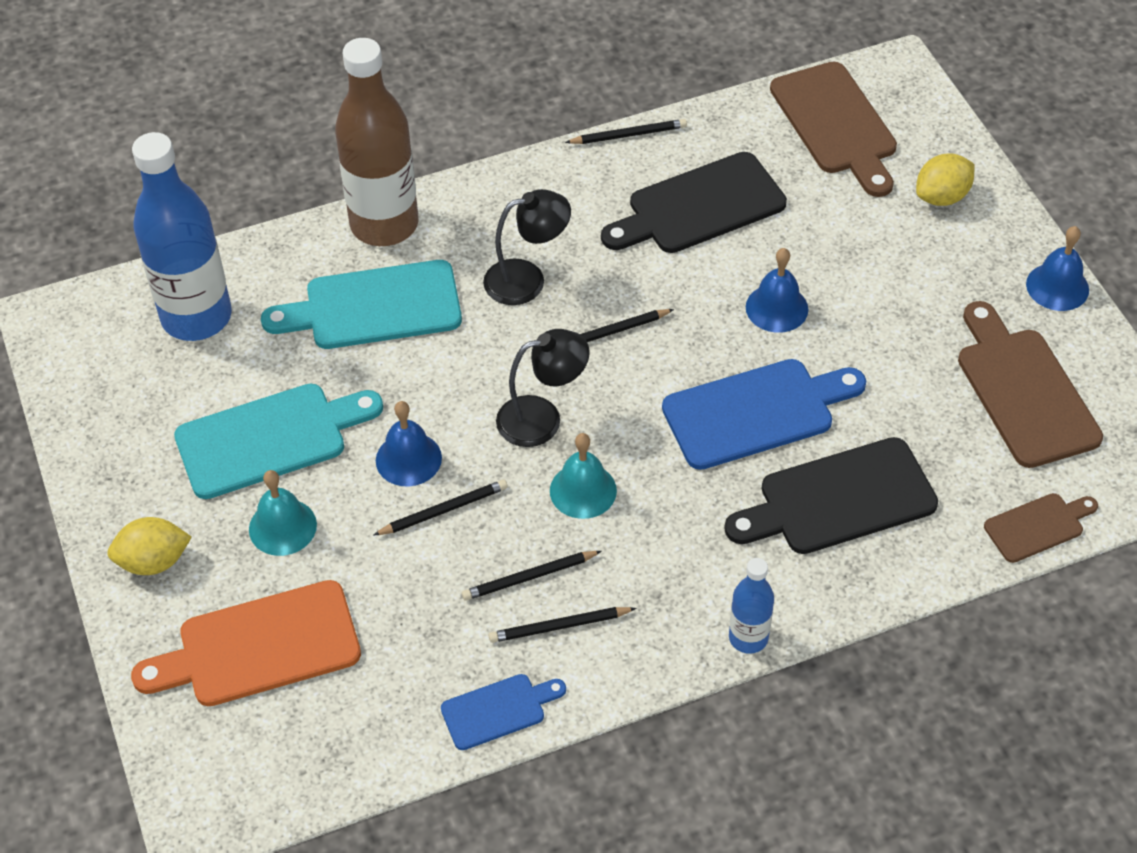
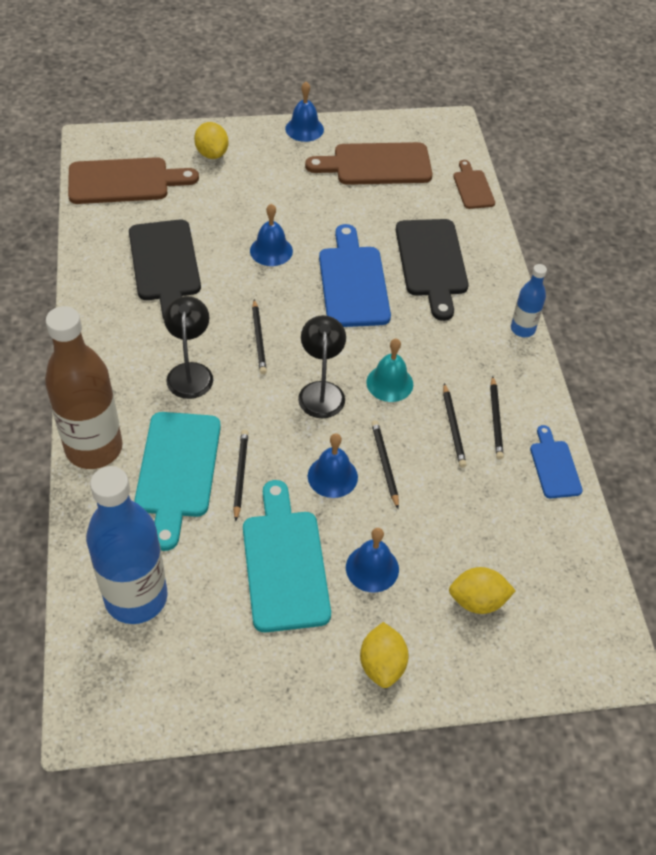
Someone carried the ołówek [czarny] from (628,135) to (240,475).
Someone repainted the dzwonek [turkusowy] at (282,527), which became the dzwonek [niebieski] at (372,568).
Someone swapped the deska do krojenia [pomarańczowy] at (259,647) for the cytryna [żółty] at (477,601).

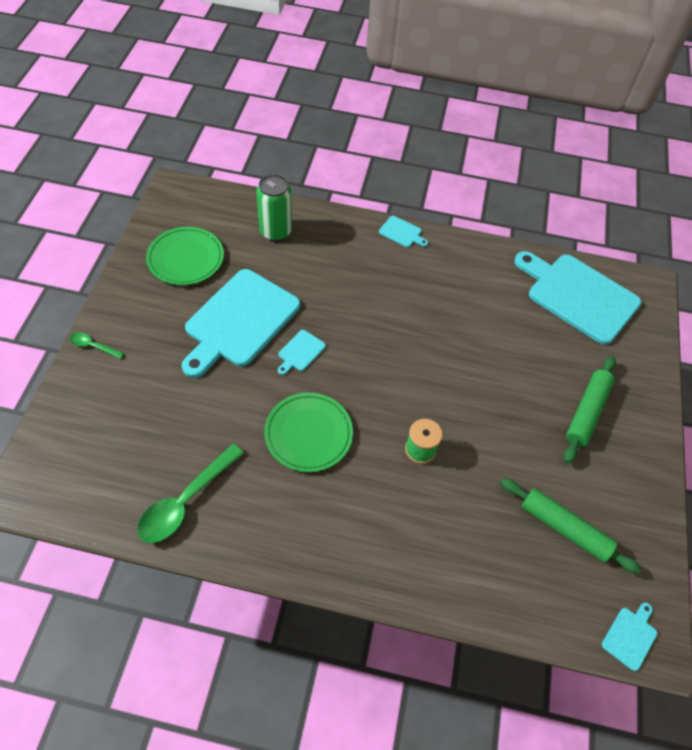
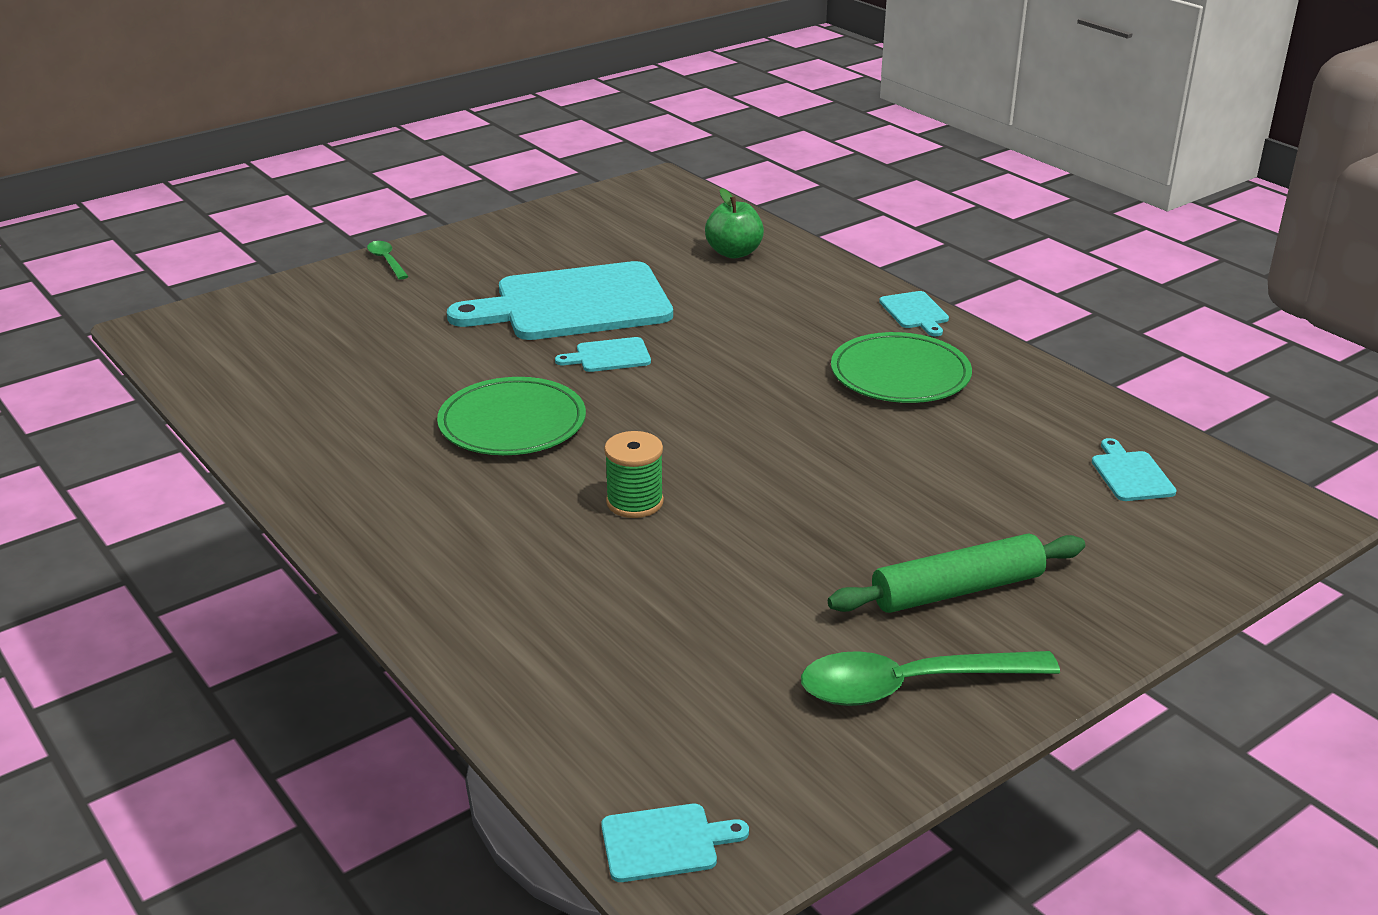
Someone swapped the puszka [zielony] at (275,231) for the jabłko [zielony] at (734,253).
Someone carried the łyżka [zielony] from (186,501) to (911,686).
Someone carried the talerz [zielony] from (185,258) to (900,374).
Someone scaled the deska do krojenia [turkusowy] at (578,296) by 0.40.
Someone took away the wałek do ciasta [zielony] at (564,528).

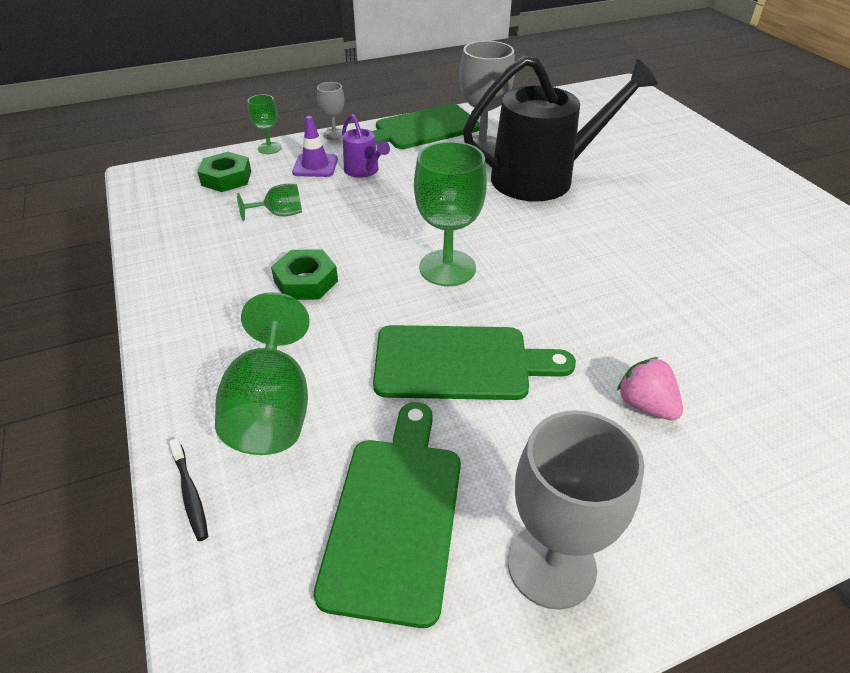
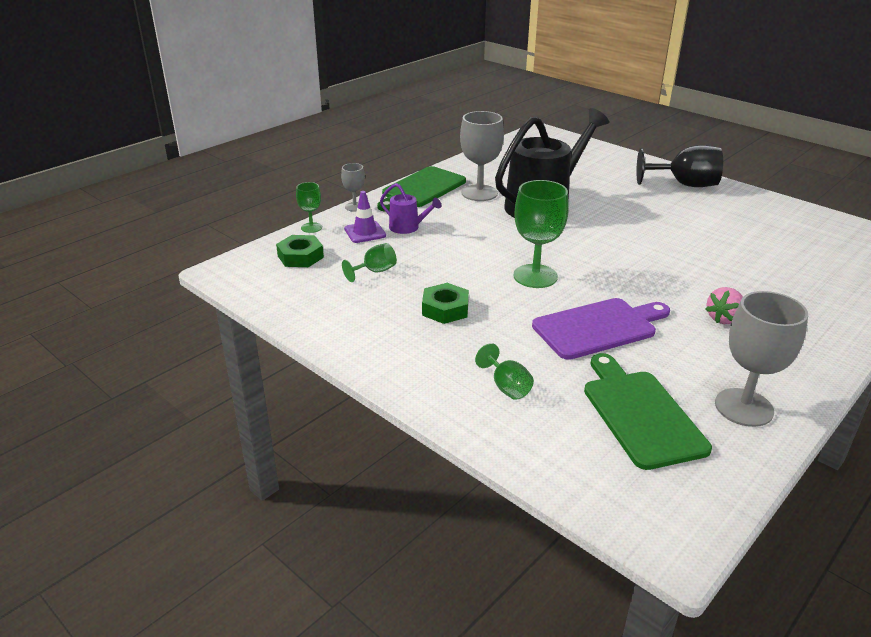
Someone scaled the kielich [zielony] at (272,409) by 0.53.
Someone repainted the deska do krojenia [zielony] at (460,363), which became the deska do krojenia [fioletowy] at (598,327).
Someone put down the kielich [czarny] at (684,185).
Someone rotated the truskawka [różowy] at (645,405) by 75 degrees counterclockwise.
Someone took away the szczoteczka do zębów [czarny] at (190,494).

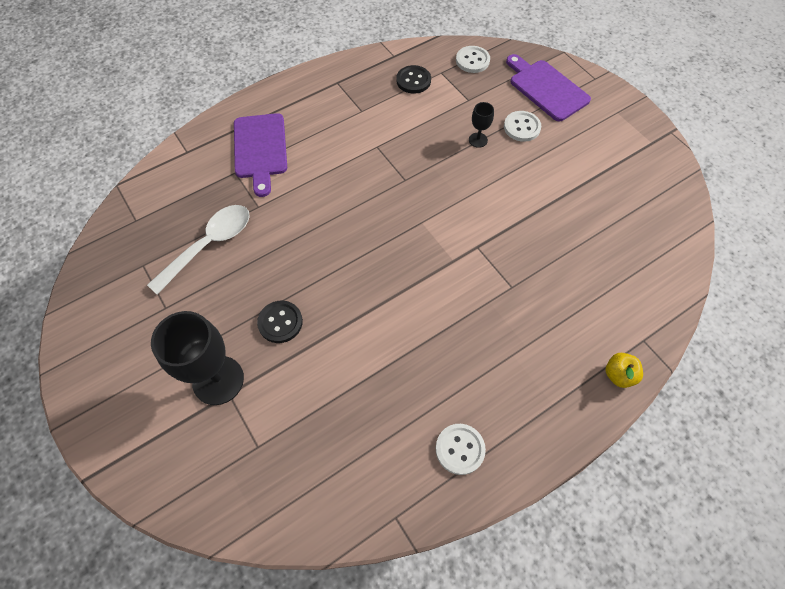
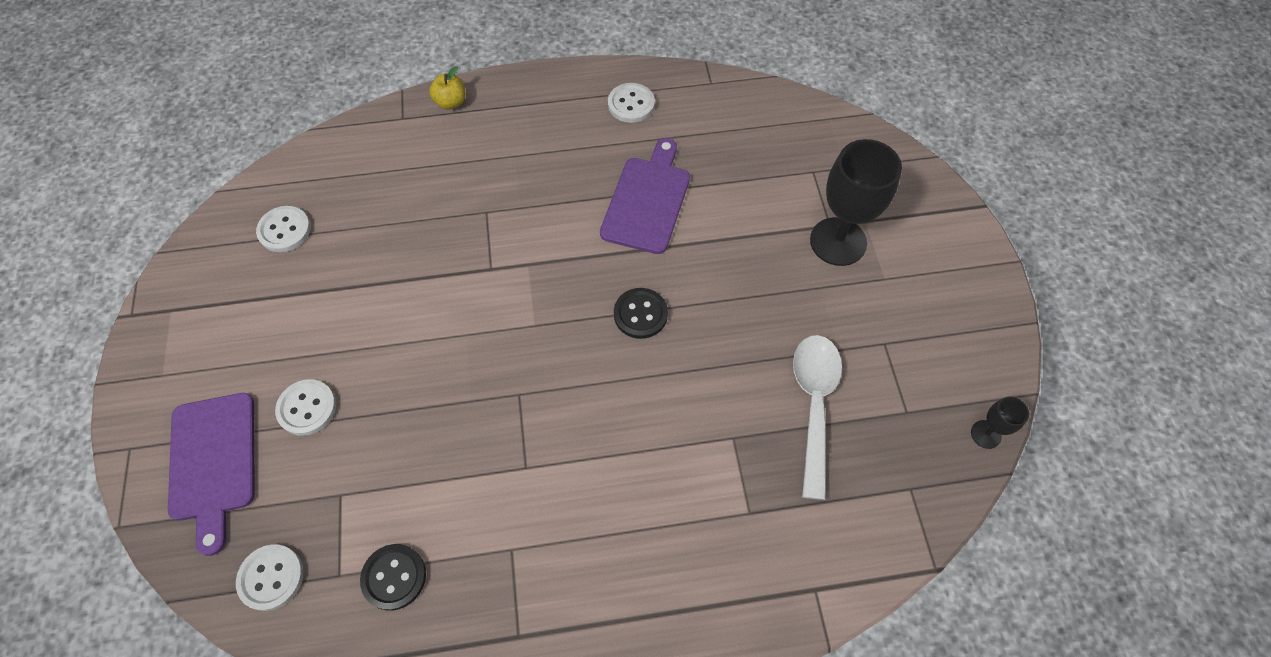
Someone put down the guzik [biały] at (284,230).
Someone carried the deska do krojenia [fioletowy] from (260,149) to (647,201).
Someone carried the guzik [czarny] from (280,322) to (640,314).
Someone rotated the łyżka [biały] at (209,245) by 120 degrees clockwise.
Someone carried the kielich [czarny] from (478,140) to (986,434).

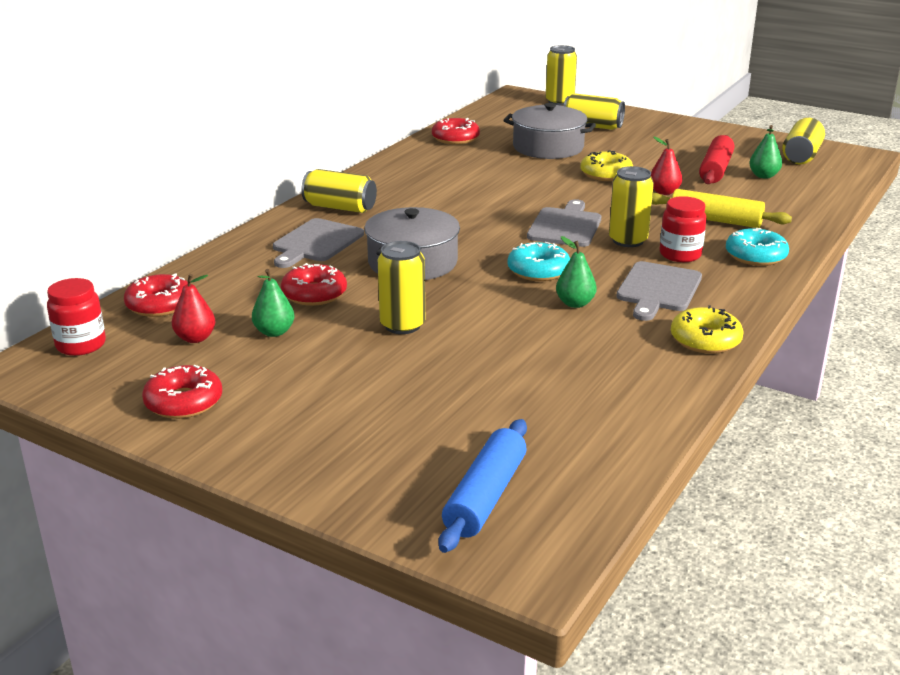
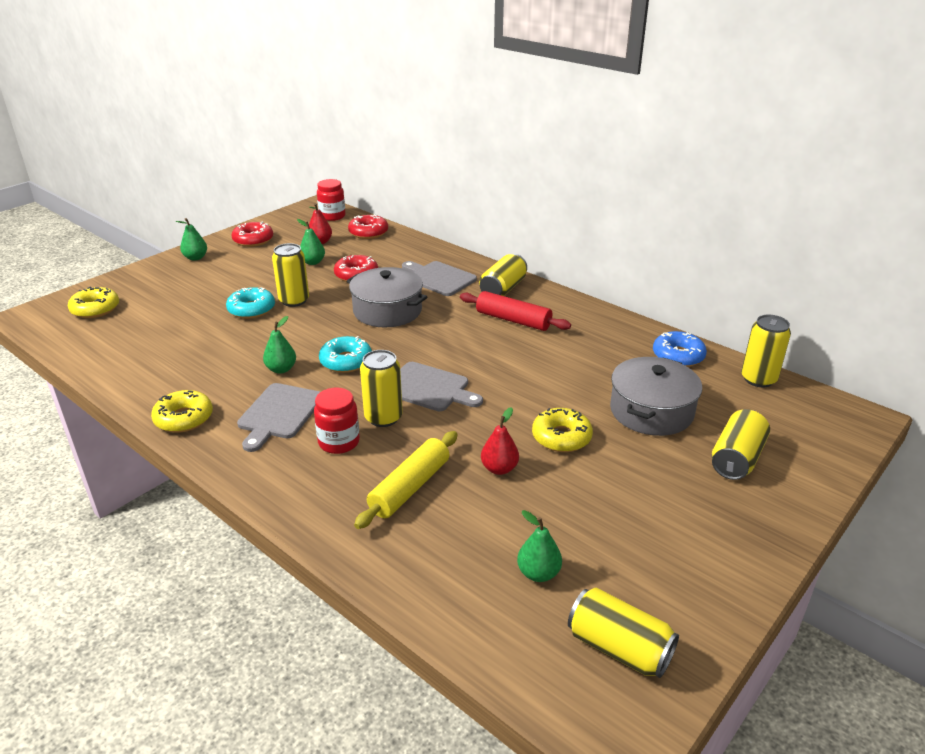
Someone swapped the wałek do ciasta [niebieski] at (485,496) for the donut [żółty] at (95,309).
Someone put down the gruszka [zielony] at (195,258).
Someone carried the donut [turkusowy] from (755,256) to (251,309).
Someone rotated the deska do krojenia [szary] at (658,289) by 105 degrees counterclockwise.
Someone carried the wałek do ciasta [czerwony] from (716,170) to (513,320).
Someone repainted the donut [czerwony] at (455,138), which became the donut [niebieski] at (678,356).
Someone carried the puszka [żółty] from (559,101) to (758,379).

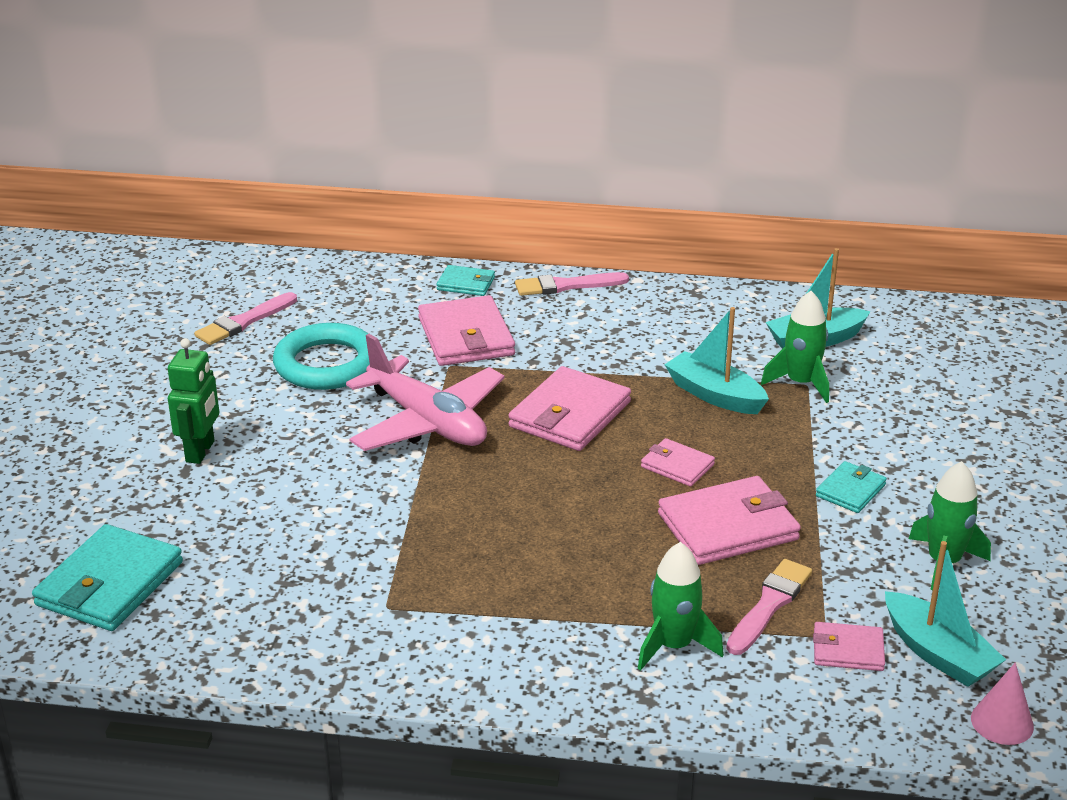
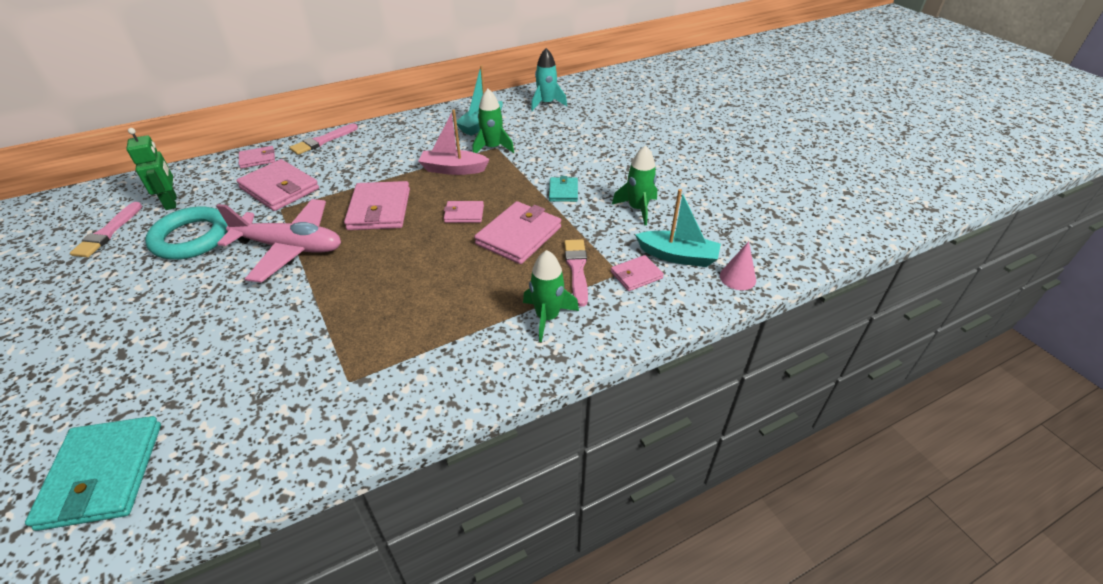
Someone carried the robot [zielony] from (200,451) to (171,202).
Someone repainted the portfel [turkusowy] at (466,284), which became the portfel [różowy] at (257,159).
Someone repainted the łódka [turkusowy] at (714,395), which became the łódka [różowy] at (453,169).
Someone put down the rakieta [turkusowy] at (546,103).

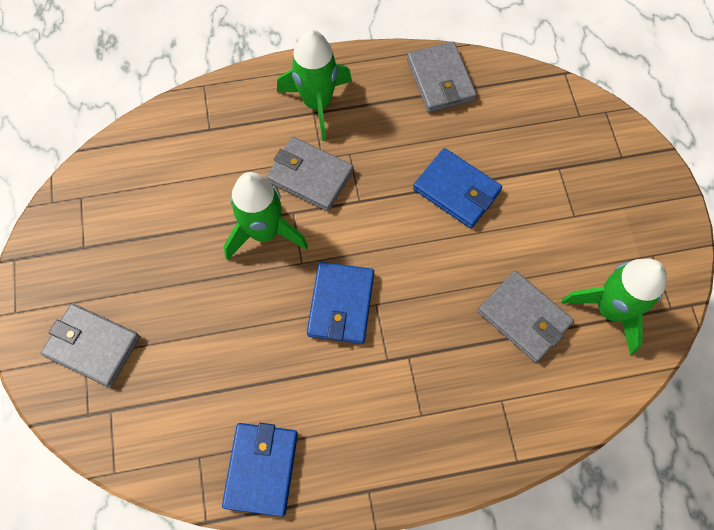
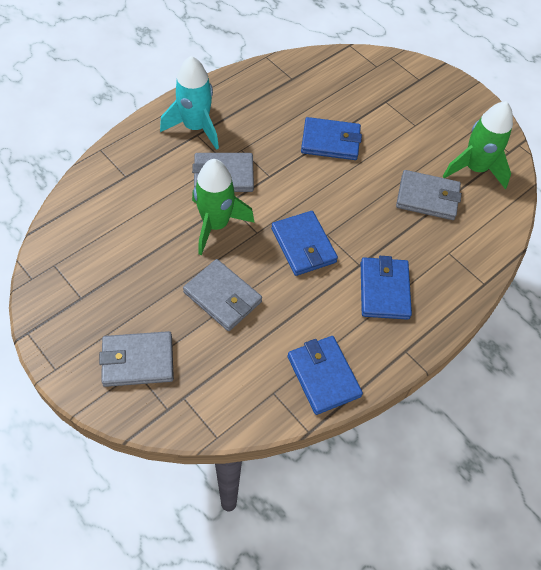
Someone repainted the rakieta [zielony] at (317,103), which became the rakieta [turkusowy] at (195,127).
Someone carried the portfel [szary] from (440,80) to (222,297).
Someone put down the portfel [niebieski] at (384,290).

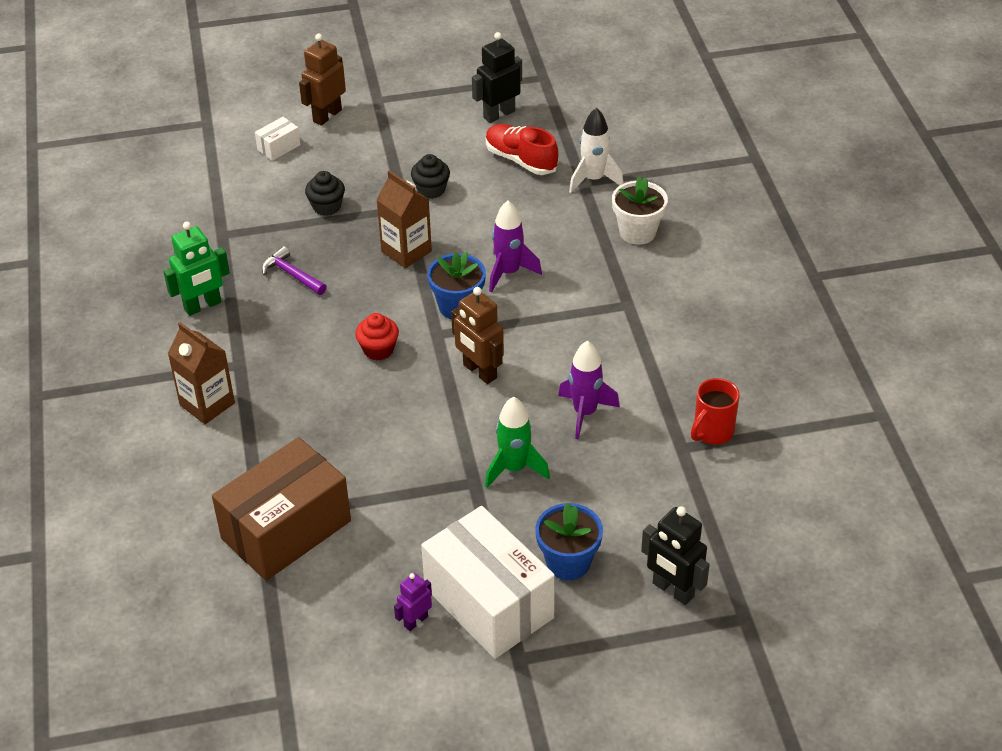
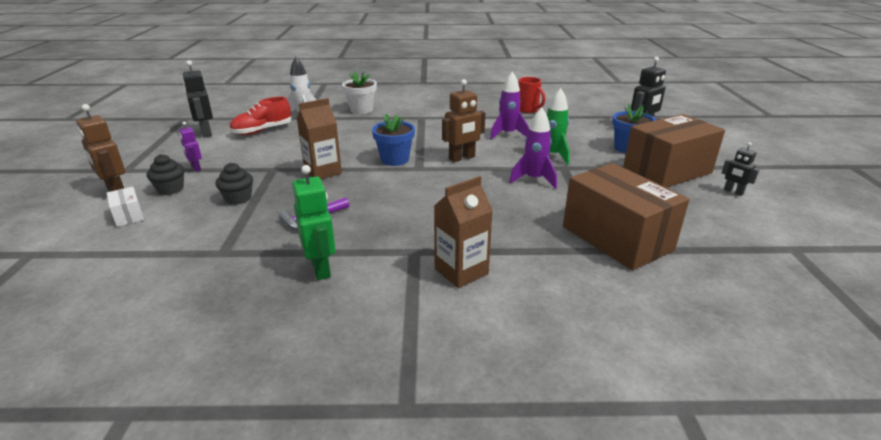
Someone carried the muffinka [czarny] from (431,190) to (170,189).
Someone carried the robot [fioletowy] from (415,621) to (196,168).
Someone carried the rakieta [fioletowy] from (509,272) to (534,179).
Someone repainted the pudełko [biały] at (488,603), which became the pudełko [brązowy] at (667,171).
Someone put down the robot [czarny] at (733,192).
Someone took away the muffinka [czerwony] at (378,349).

